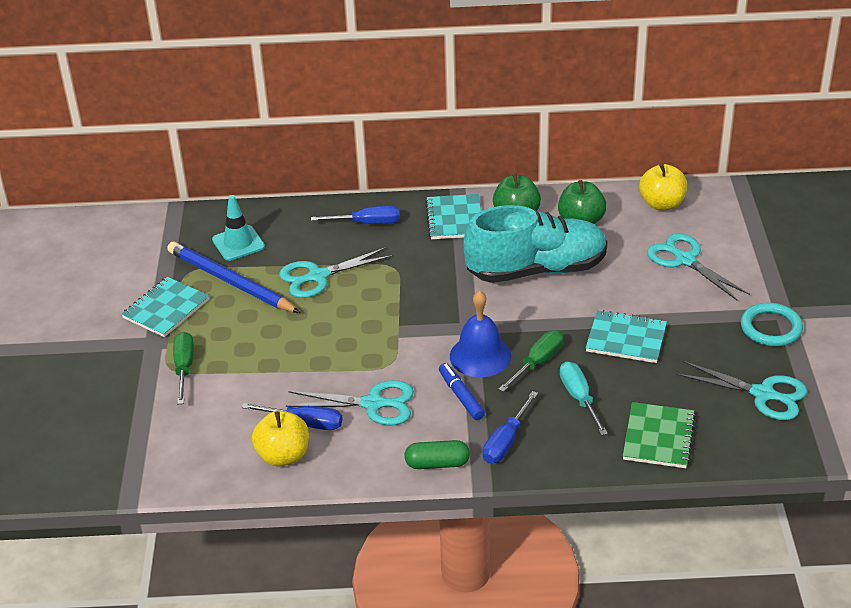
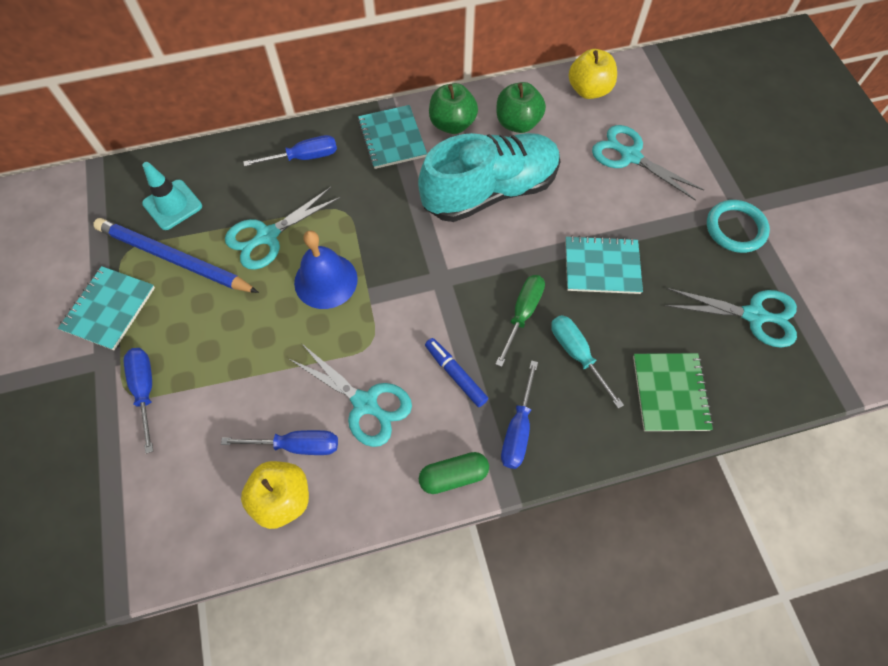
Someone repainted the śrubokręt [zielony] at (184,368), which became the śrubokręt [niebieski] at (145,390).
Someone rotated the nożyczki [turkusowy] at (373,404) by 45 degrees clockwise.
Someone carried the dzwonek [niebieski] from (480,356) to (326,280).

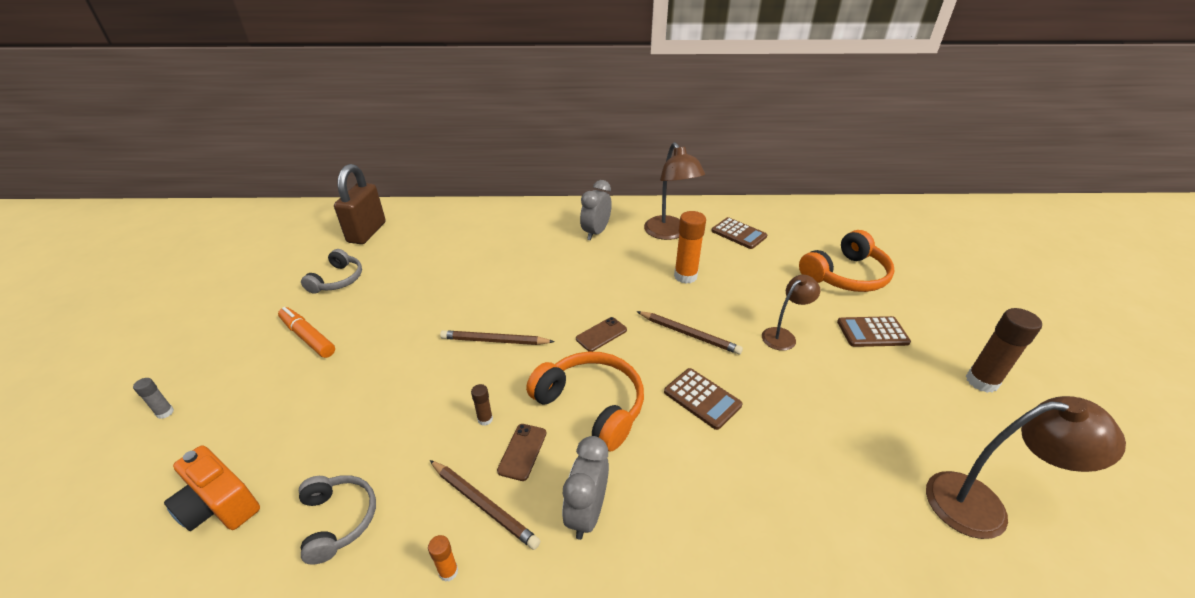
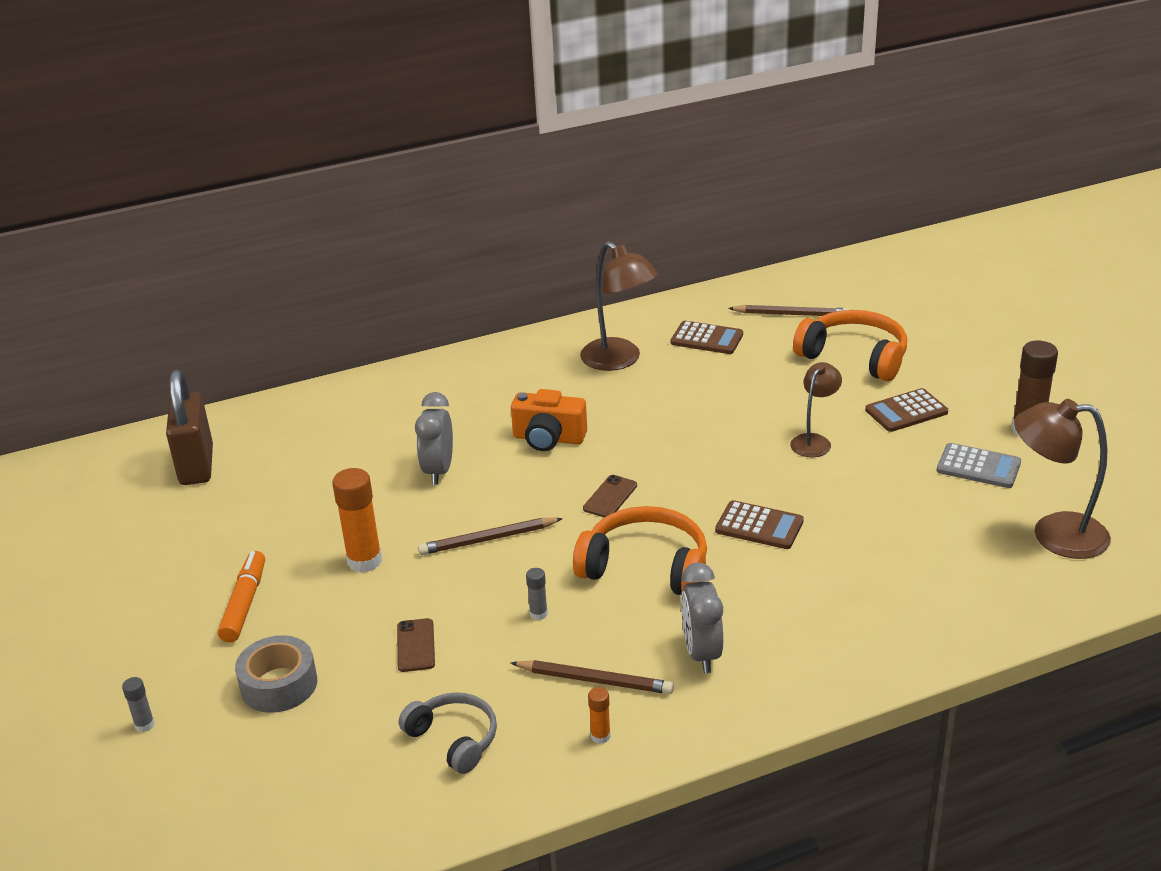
Someone rotated the flamaster [pomarańczowy] at (308,337) by 75 degrees clockwise.
Someone put down the taśma klejąca [szary] at (279,685).
Someone carried the klej w sztyfcie [pomarańczowy] from (685,276) to (364,561).
Someone carried the telefon [brązowy] from (522,452) to (416,645).
Someone carried the budzik [szary] from (596,232) to (438,471).
Someone carried the aparat fotograficzny [pomarańczowy] from (220,505) to (548,439).
Someone repainted the klej w sztyfcie [brązowy] at (485,419), which became the klej w sztyfcie [szary] at (538,614).
Someone carried the ołówek [brązowy] from (689,334) to (791,314).
Someone rotated the słuchawki [pomarańczowy] at (845,275) by 90 degrees counterclockwise.
Someone put down the kalkulator [szary] at (978,467).
Someone rotated the lampka [brązowy] at (982,505) by 150 degrees counterclockwise.
Someone took away the słuchawki [szary] at (338,280).

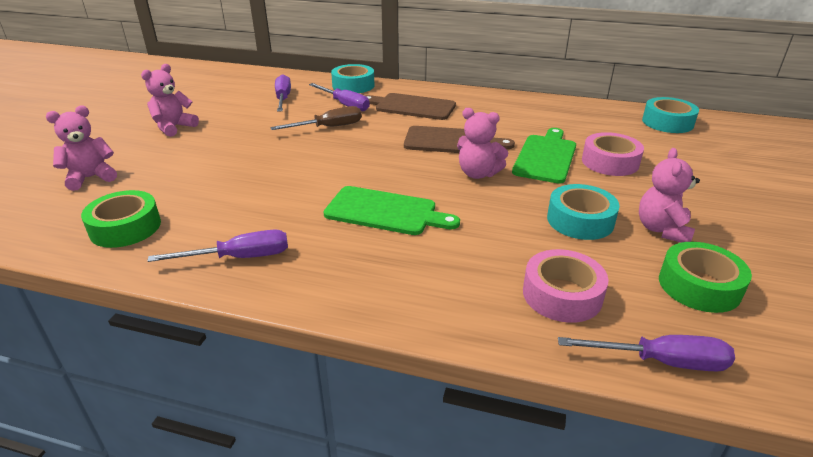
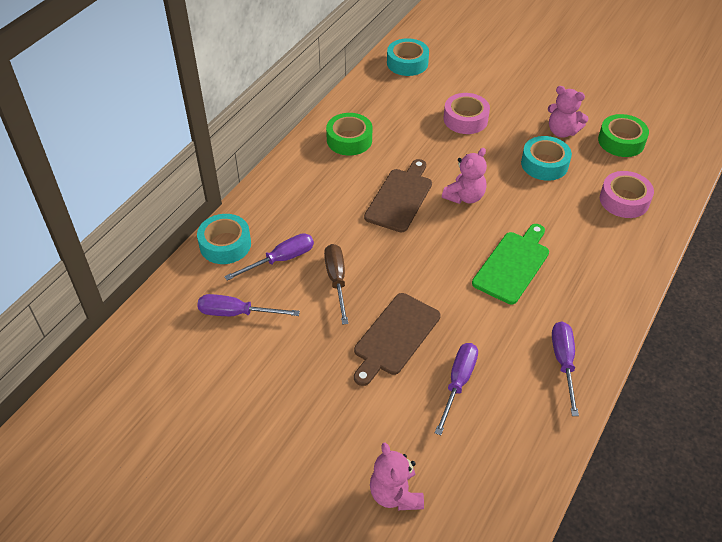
Someone carried the taśma klejąca [zielony] from (125,227) to (349,140).
Someone carried the deska do krojenia [brązowy] from (412,107) to (395,337).
Someone carried the śrubokręt [fioletowy] from (661,362) to (458,383).
Someone took away the miś [różowy] at (174,127).
Someone took away the deska do krojenia [zielony] at (545,157).

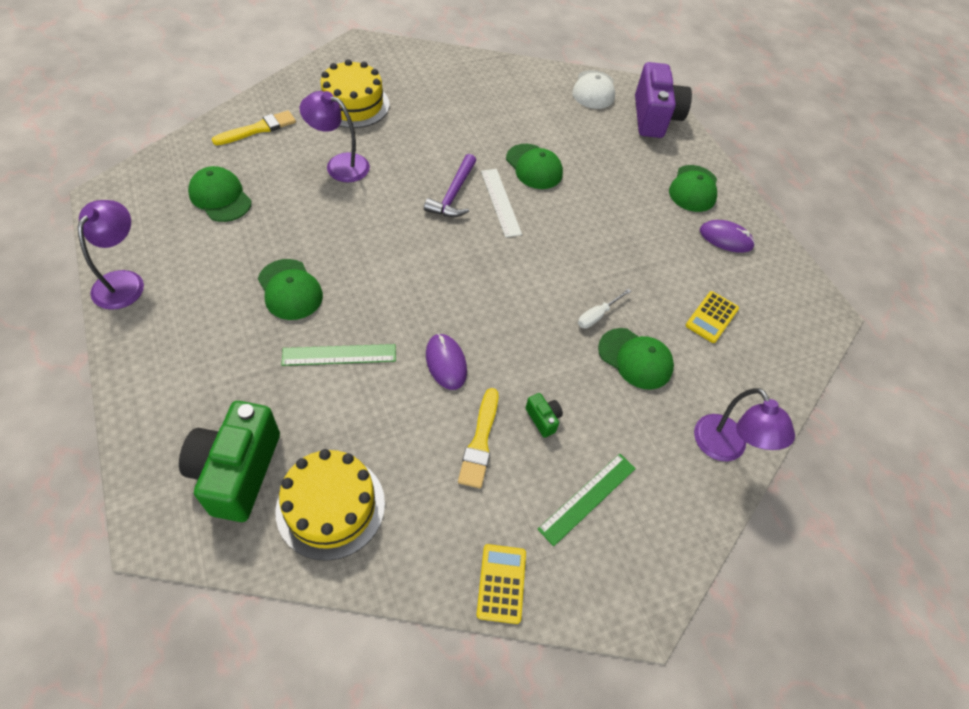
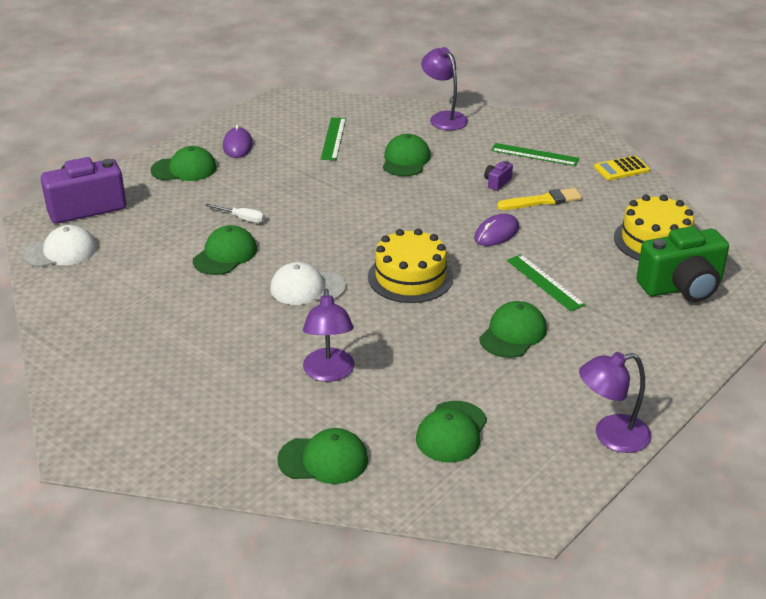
Someone carried the śrubokręt [biały] from (597,315) to (242,218).
Someone swapped the młotek [fioletowy] at (453,194) for the czapka [biały] at (307,288).
Someone swapped the pędzel [żółty] at (258,129) for the czapka [zielony] at (323,460).
Someone swapped the kalkulator [żółty] at (711,317) for the linijka [zielony] at (333,138).
Someone carried the tort [żółty] from (353,104) to (410,277).
Someone rotated the lampka [fioletowy] at (725,448) by 75 degrees counterclockwise.
Someone repainted the aparat fotograficzny [zielony] at (543,419), which became the aparat fotograficzny [fioletowy] at (497,182).
Someone took away the linijka [biały] at (501,202).

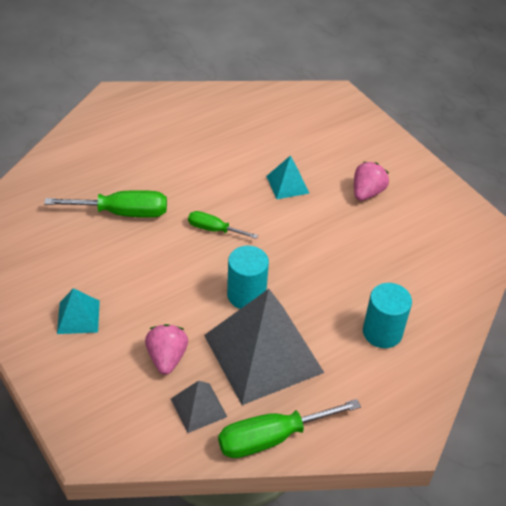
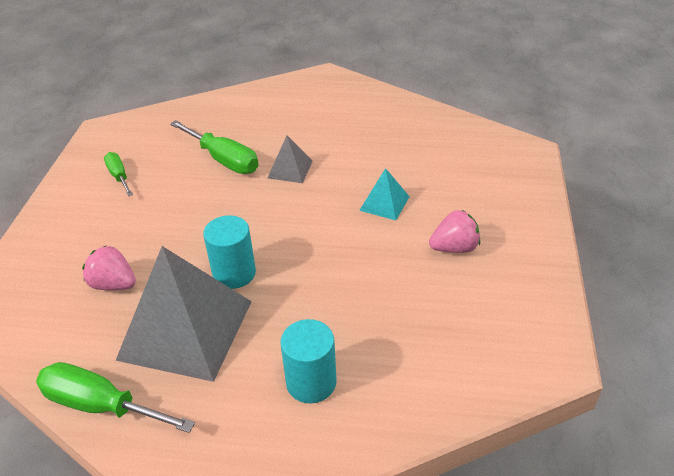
Someone rotated the truskawka [różowy] at (167,358) by 105 degrees counterclockwise.
Someone carried the śrubokręt [zielony] from (214,229) to (119,176).
Someone carried the piramida [szary] from (198,407) to (290,169).
Someone took away the piramida [turkusowy] at (78,317).

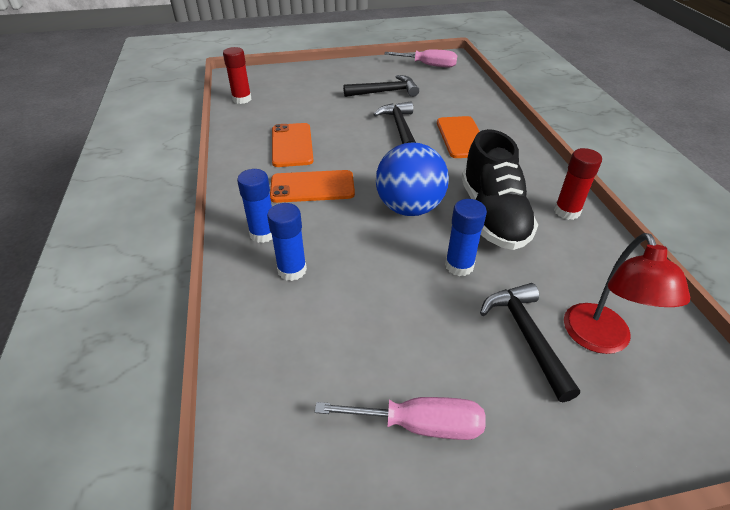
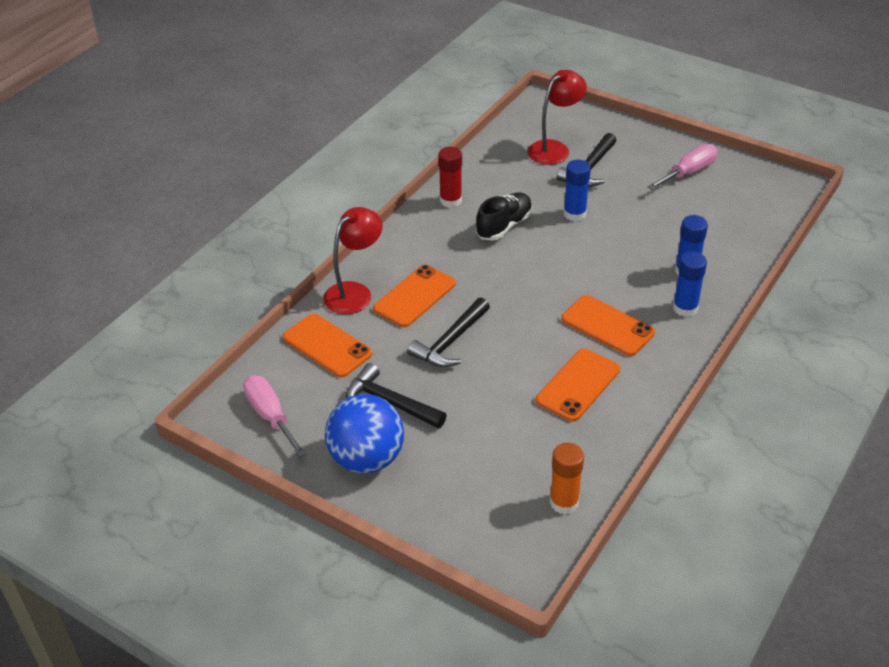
Someone put down the telefon [pomarańczowy] at (327,346).
Someone put down the lampka [czerwony] at (355,292).
Someone carried the piłka [niebieski] from (409,208) to (367,459).
Someone scaled the but [czarny] at (493,216) by 0.66.
Someone repainted the klej w sztyfcie [czerwony] at (242,99), which became the klej w sztyfcie [pomarańczowy] at (564,502).
Someone rotated the śrubokręt [różowy] at (419,425) by 90 degrees clockwise.

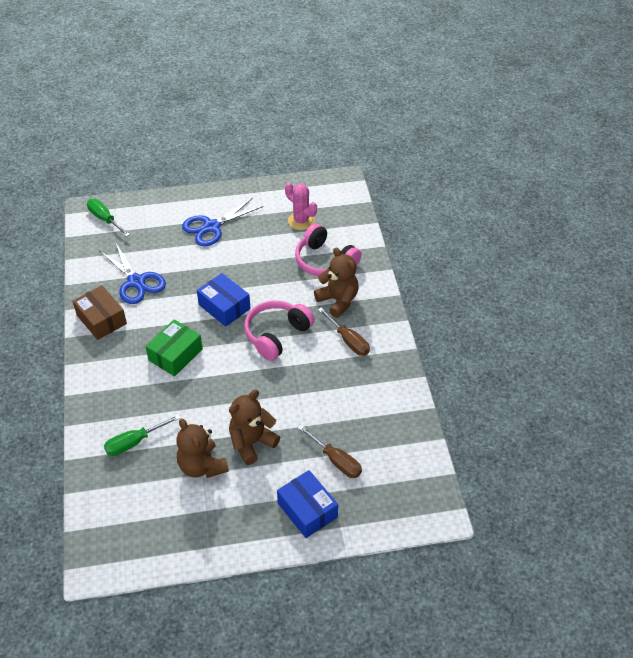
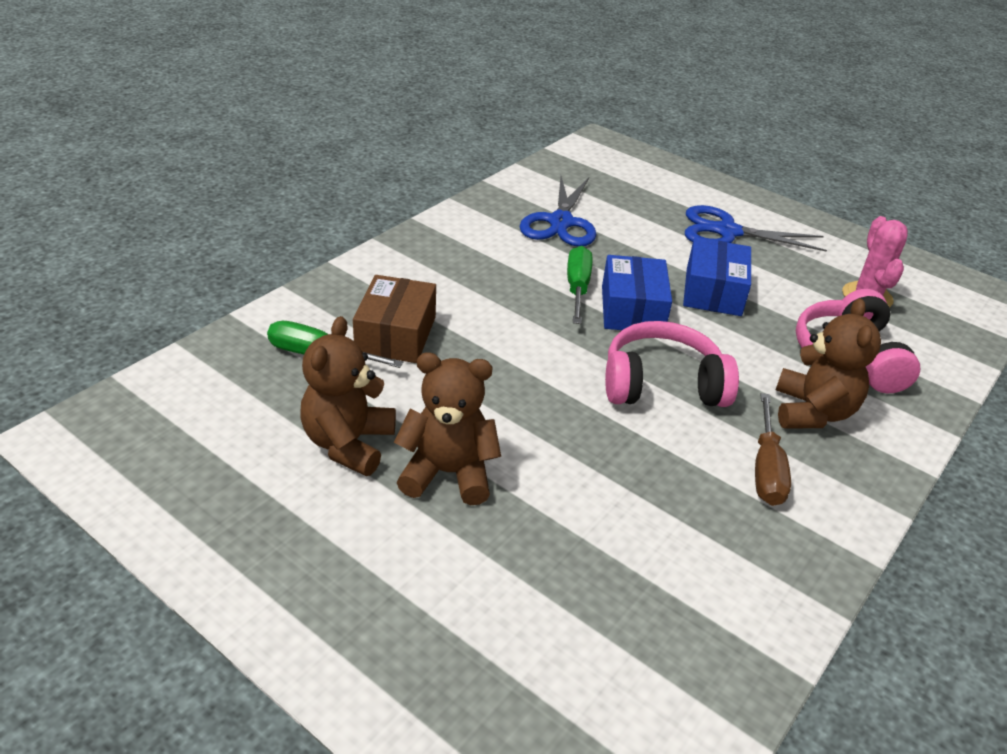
Someone carried the pudełko [brązowy] from (101,319) to (396,335).
Someone carried the śrubokręt [zielony] from (105,219) to (577,288).
Someone carried the pudełko [niebieski] from (307,510) to (713,291).
Someone took away the pudełko [zielony] at (175,355).
Someone took away the śrubokręt [brązowy] at (336,460).

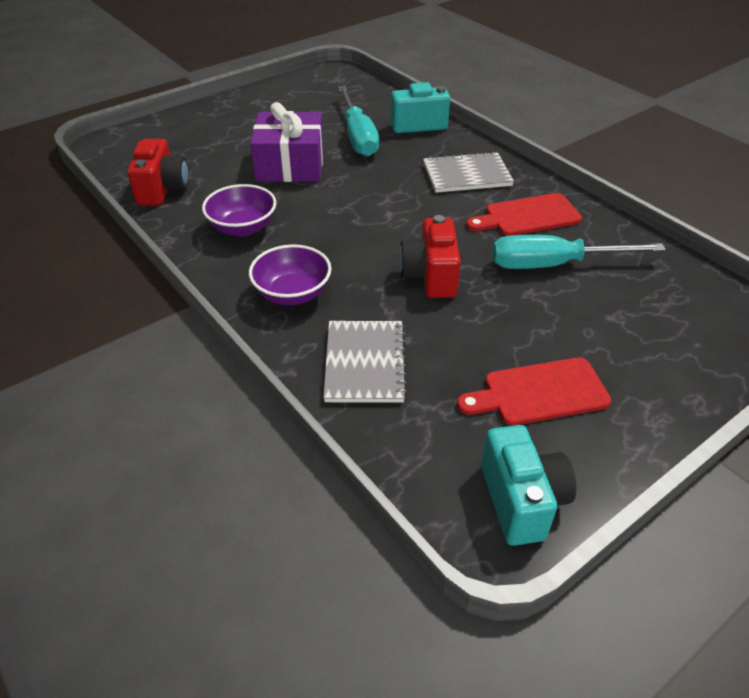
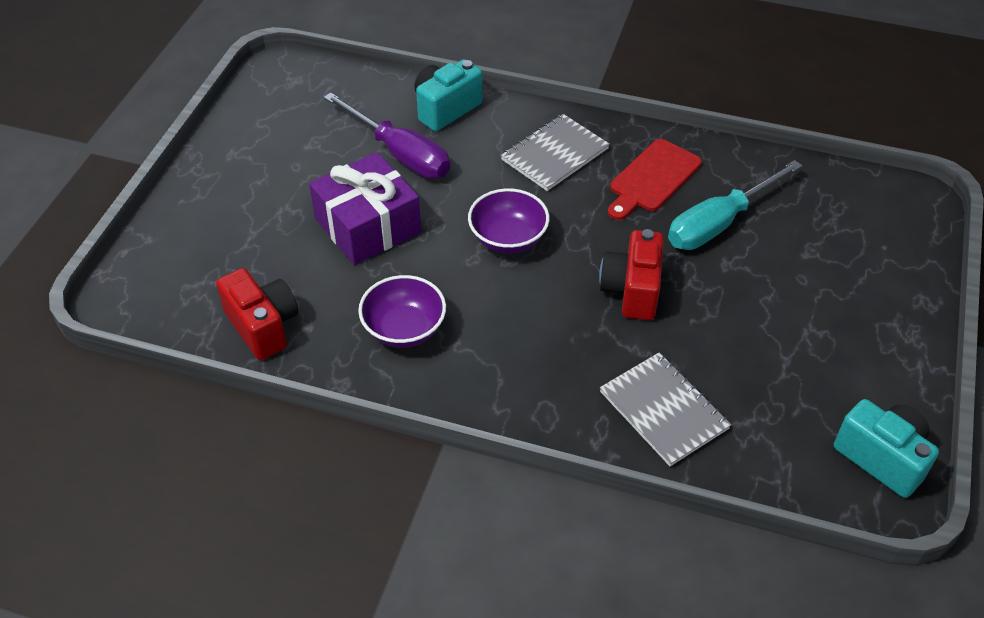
Someone repainted the śrubokręt [turkusowy] at (358,136), which became the śrubokręt [fioletowy] at (400,154).
Someone carried the miska [fioletowy] from (292,294) to (508,238).
Someone rotated the aparat fotograficzny [czerwony] at (430,276) by 45 degrees clockwise.
Someone took away the deska do krojenia [czerwony] at (539,393).

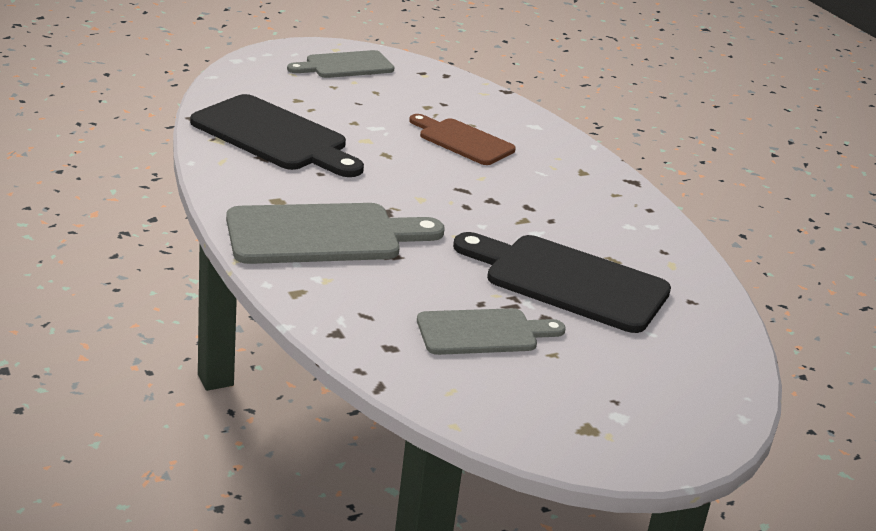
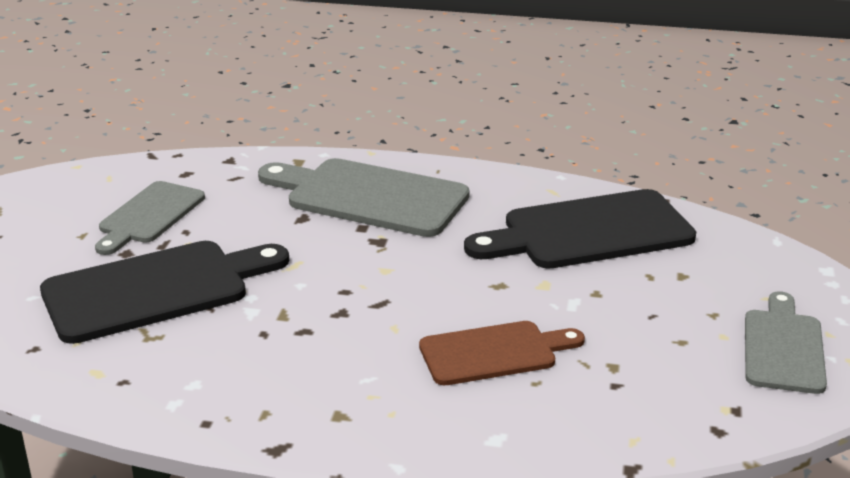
Someone rotated the deska do krojenia [szary] at (322,235) by 90 degrees clockwise.

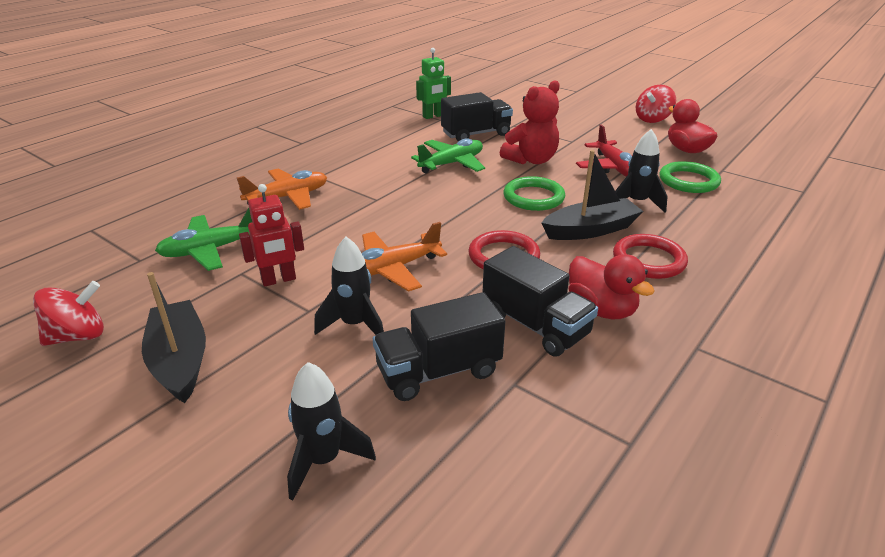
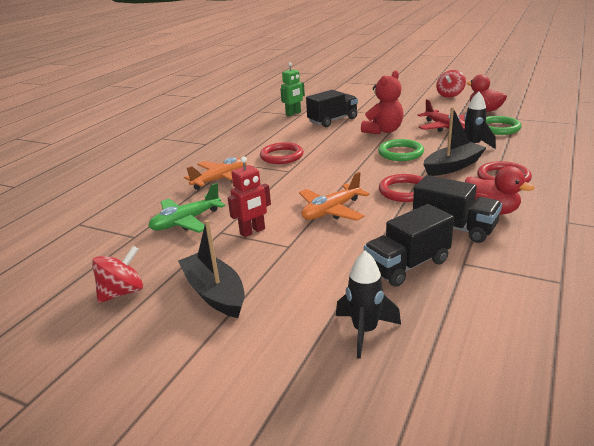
Someone put down the pierścień [czerwony] at (281,156).
Someone took away the rakieta [czarny] at (354,325).
Someone took away the samolot [zielony] at (452,164).

